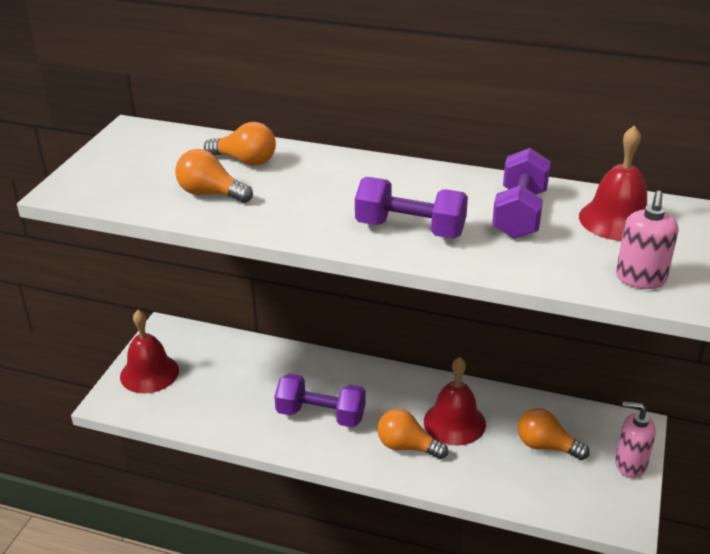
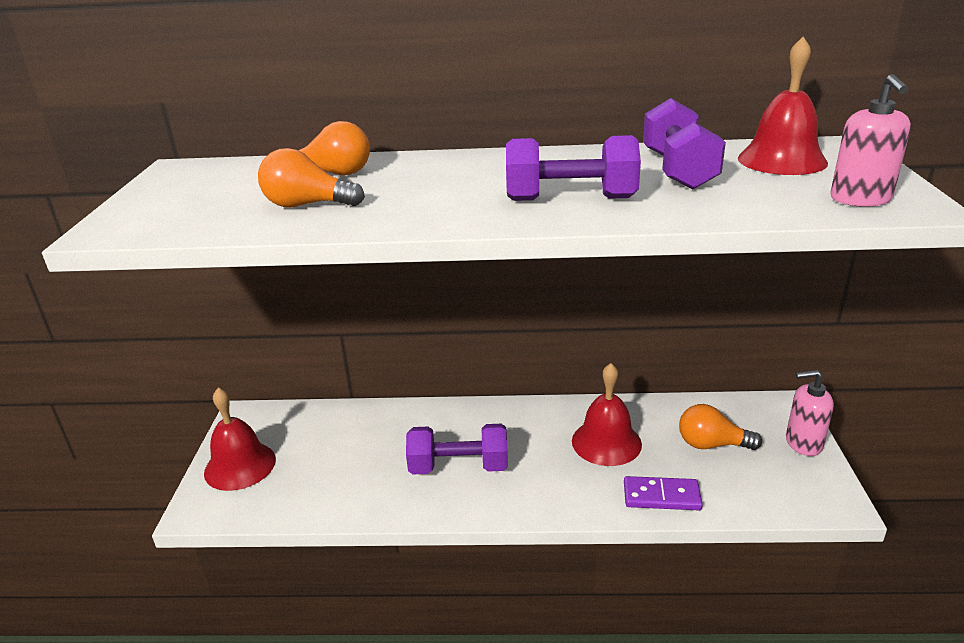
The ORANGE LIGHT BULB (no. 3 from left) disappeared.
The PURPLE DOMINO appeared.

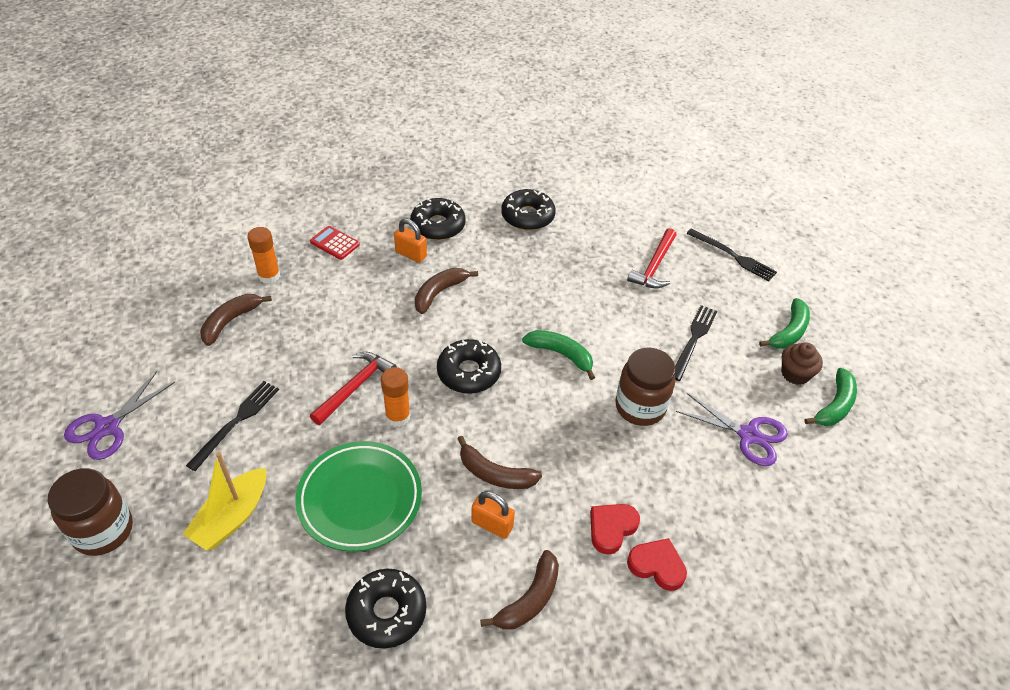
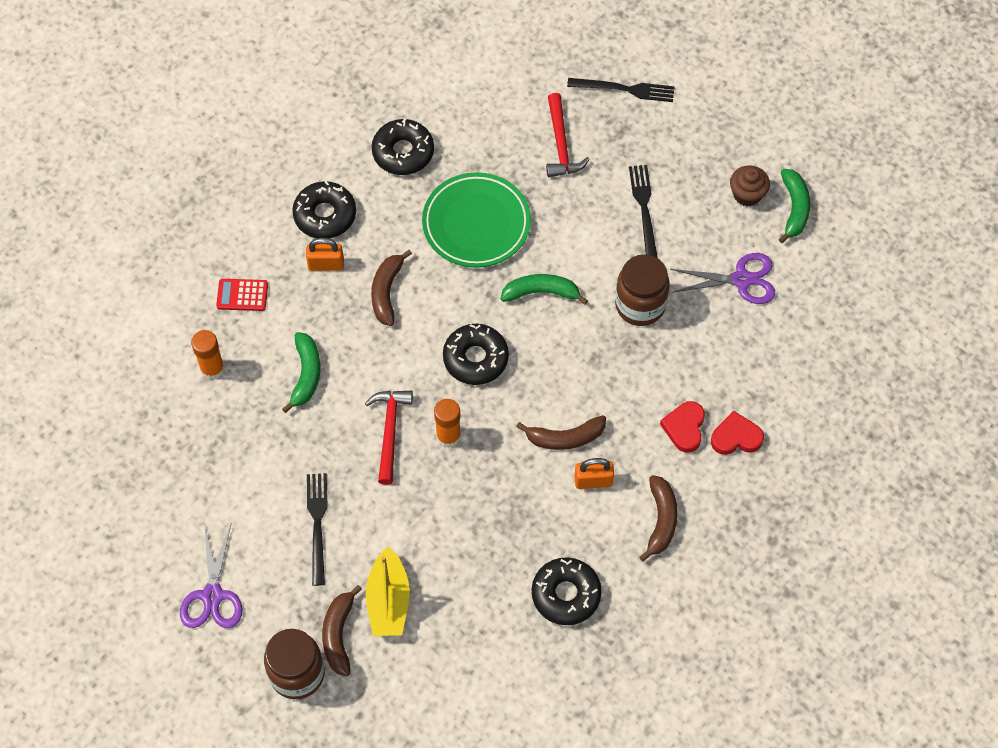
The BROWN BANANA (no. 1 from left) moved.
The GREEN BANANA (no. 2 from left in the first image) moved.
The GREEN PLATE moved.

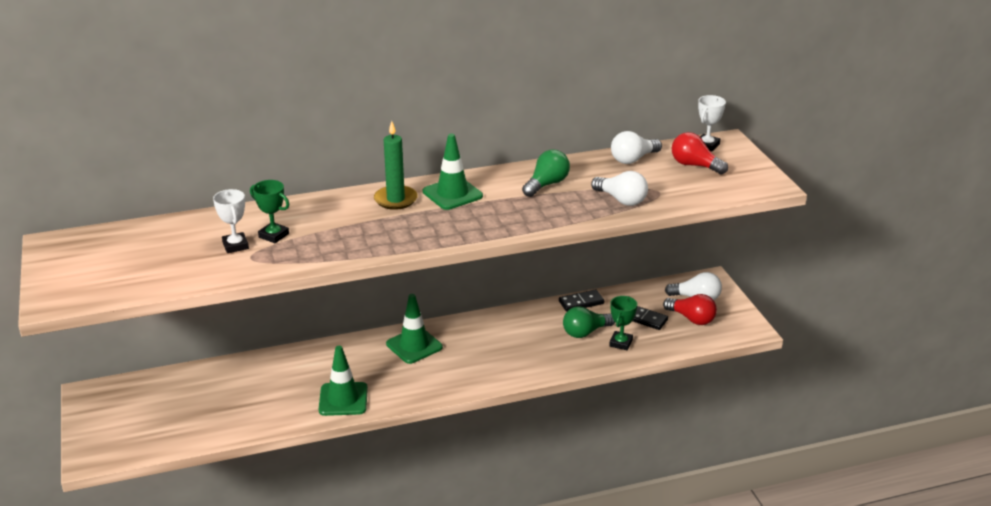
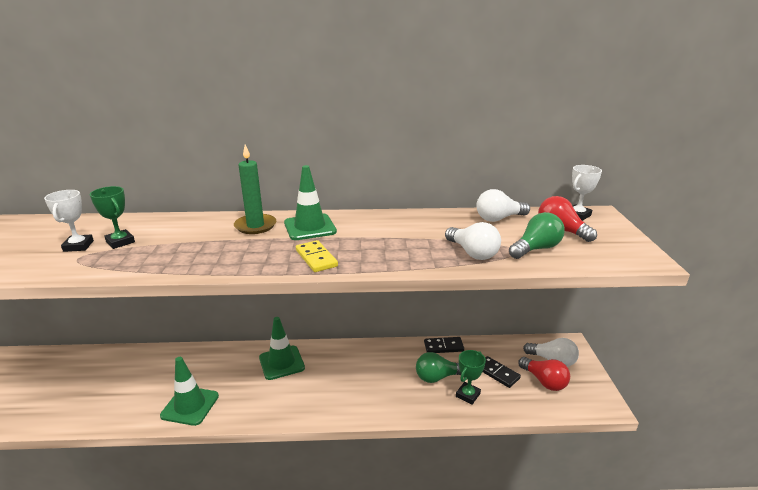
The GREEN LIGHT BULB (no. 1 from left in the first image) moved.
The YELLOW DOMINO appeared.

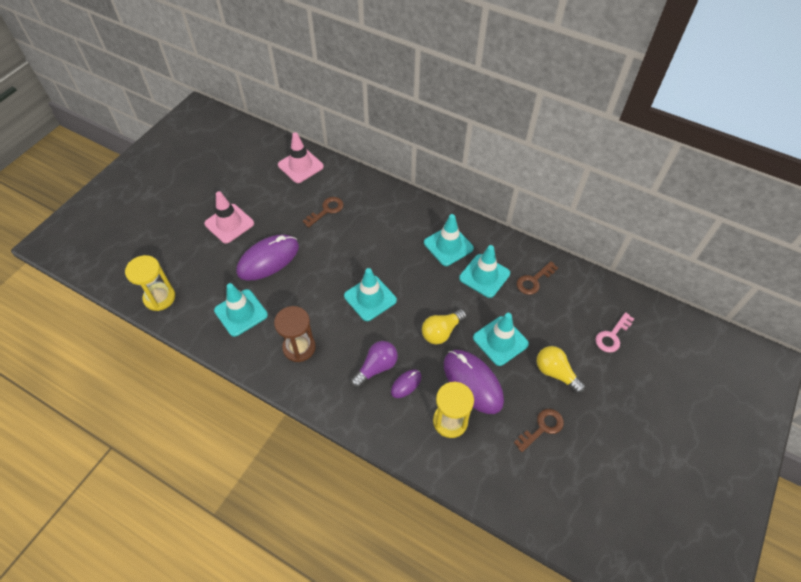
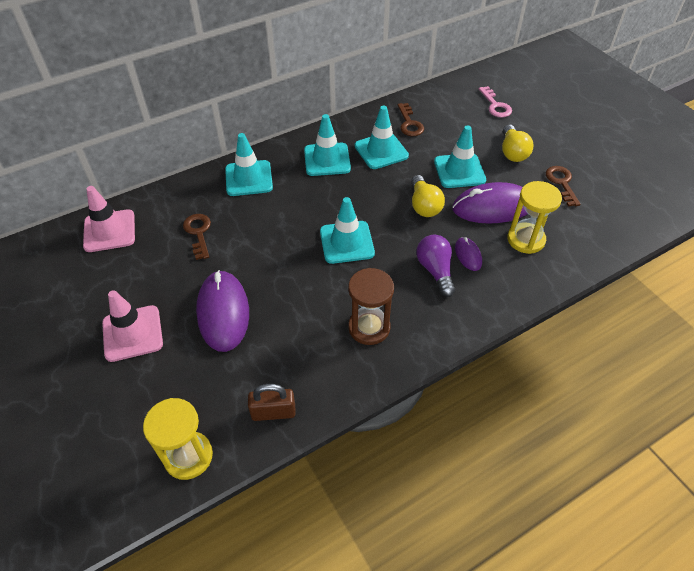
The TURQUOISE TRAFFIC CONE (no. 1 from left) moved.
The YELLOW LIGHT BULB (no. 2 from left) turned 75 degrees counterclockwise.
The BROWN PADLOCK appeared.

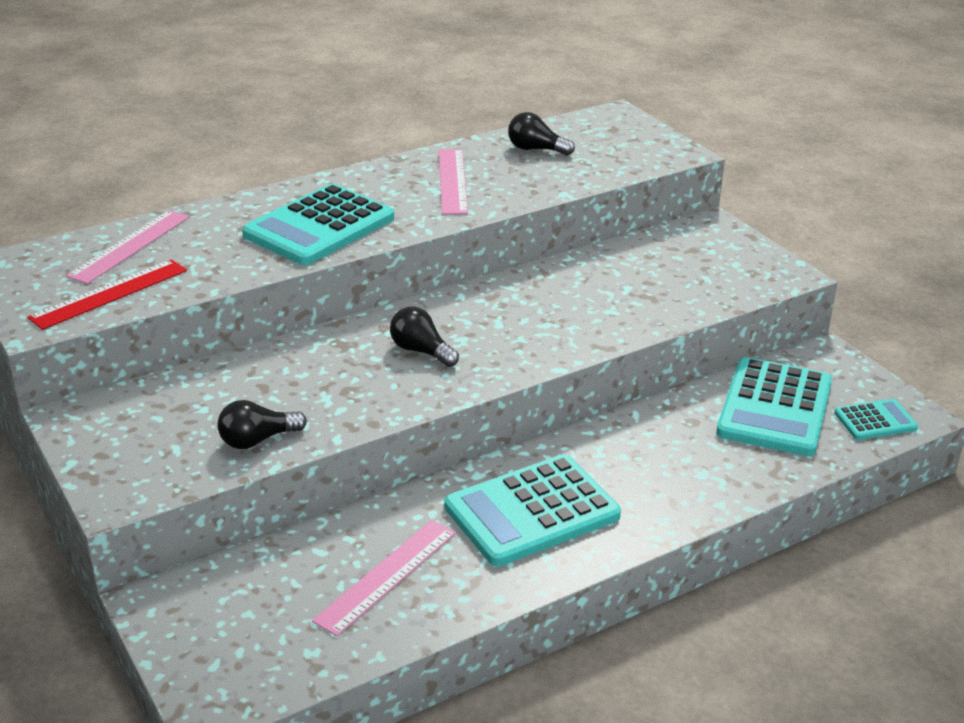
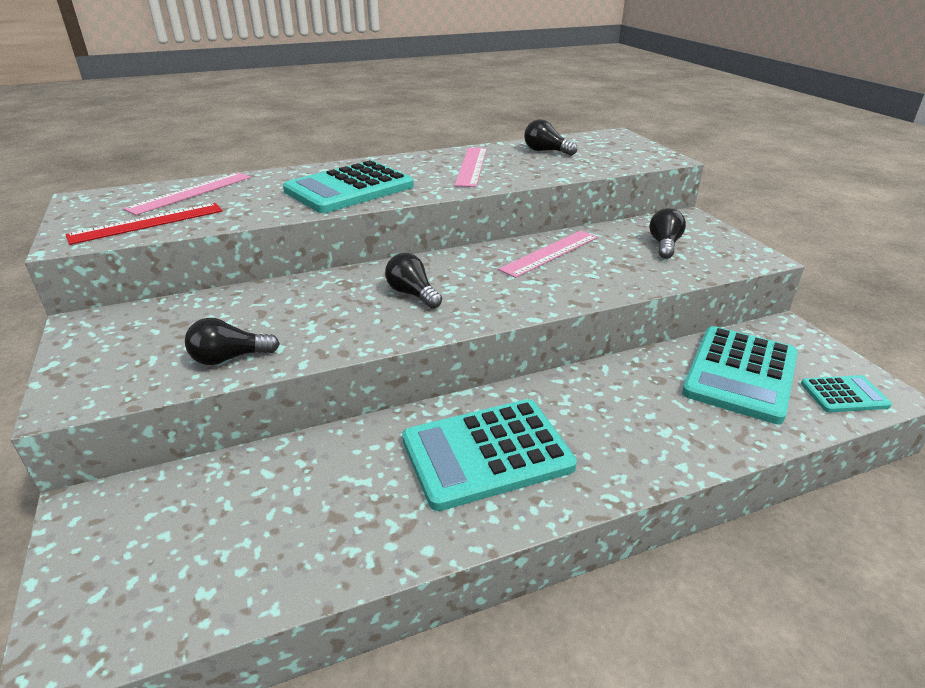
The PINK RULER (no. 2 from left in the first image) moved.
The BLACK LIGHT BULB (no. 4 from left) appeared.

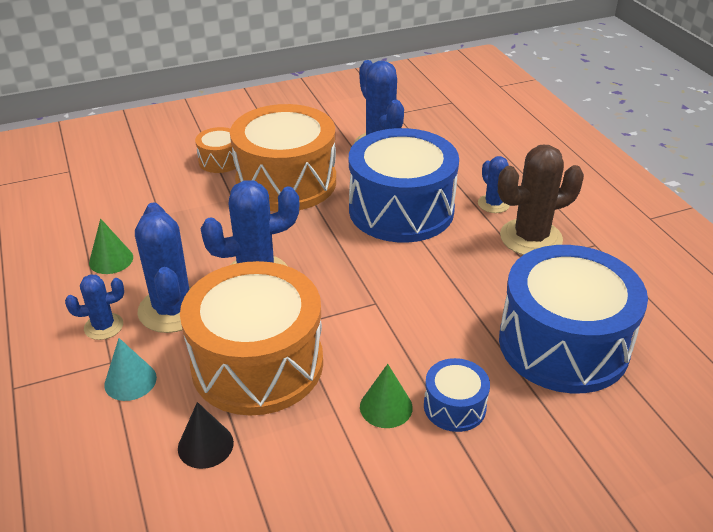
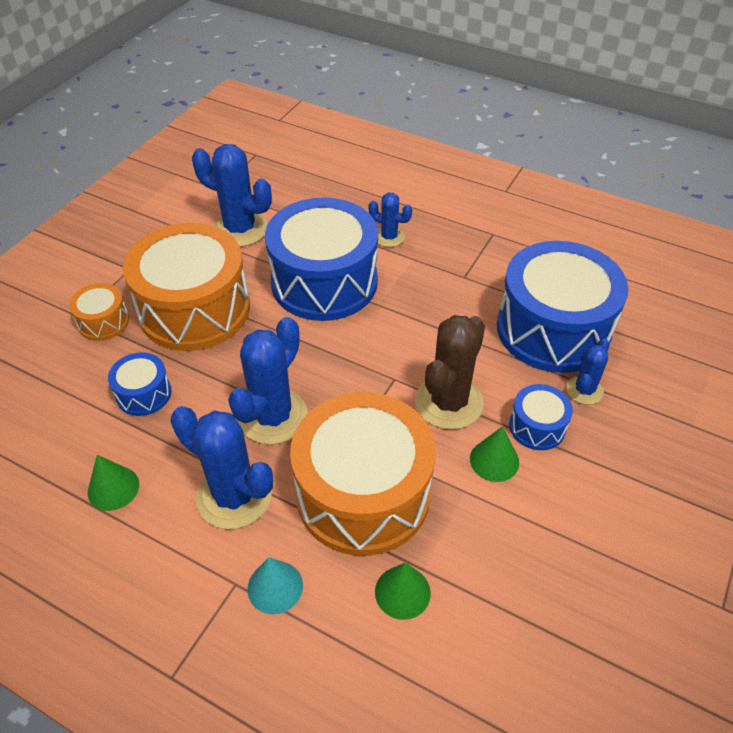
The BROWN CACTUS moved.
The BLUE CACTUS (no. 1 from left in the first image) moved.
The BLACK CONE became the GREEN CONE (no. 2 from left).
The BLUE DRUM (no. 1 from left) appeared.

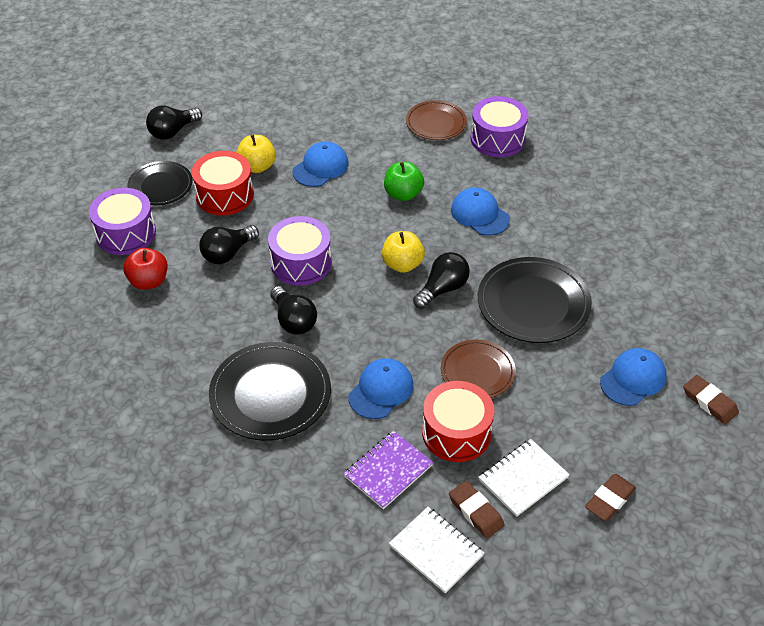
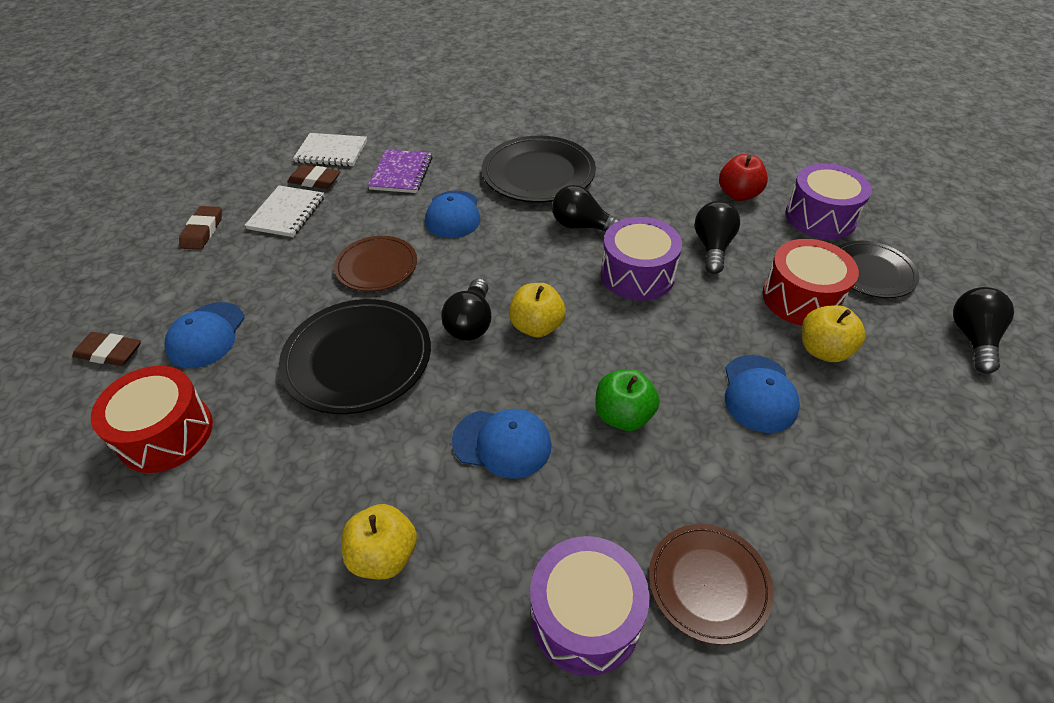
The RED DRUM (no. 2 from left in the first image) moved.
The YELLOW APPLE (no. 1 from left) appeared.

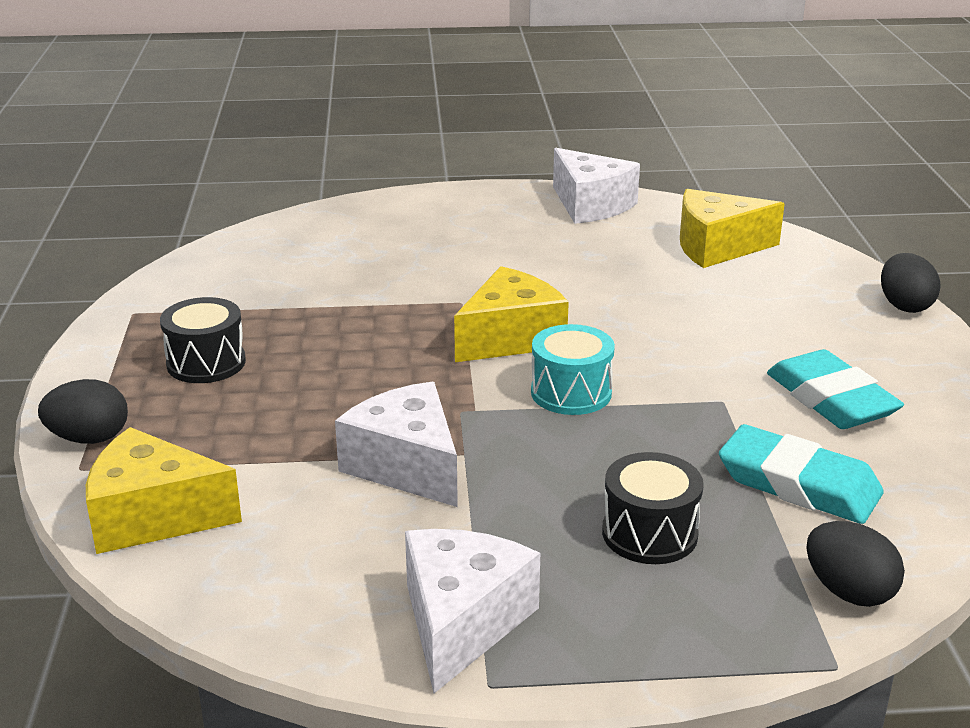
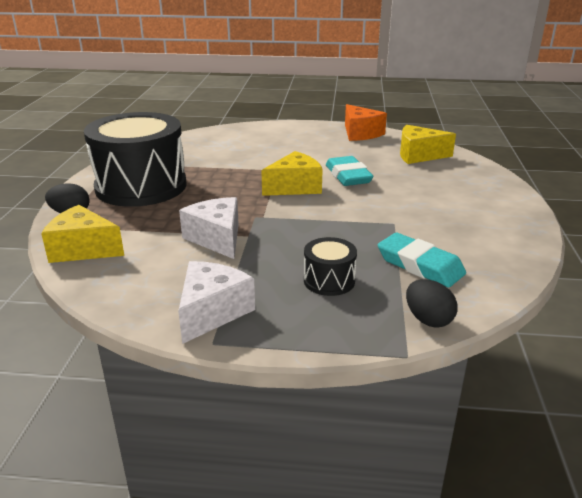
The WHITE CHEESE (no. 3 from left) became the ORANGE CHEESE.
The BLACK EGG (no. 3 from left) disappeared.
The BLACK DRUM (no. 1 from left) changed to 2.32 times the size.
The TURQUOISE DRUM disappeared.
The TURQUOISE ERASER (no. 2 from left in the first image) moved.

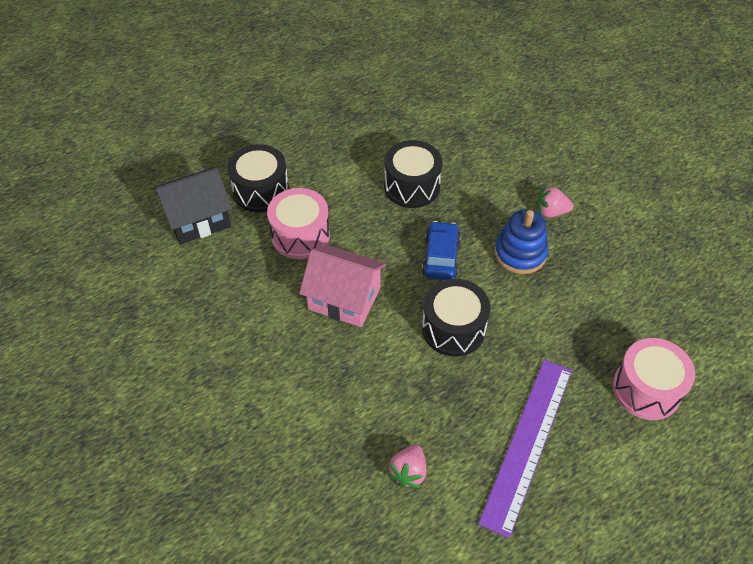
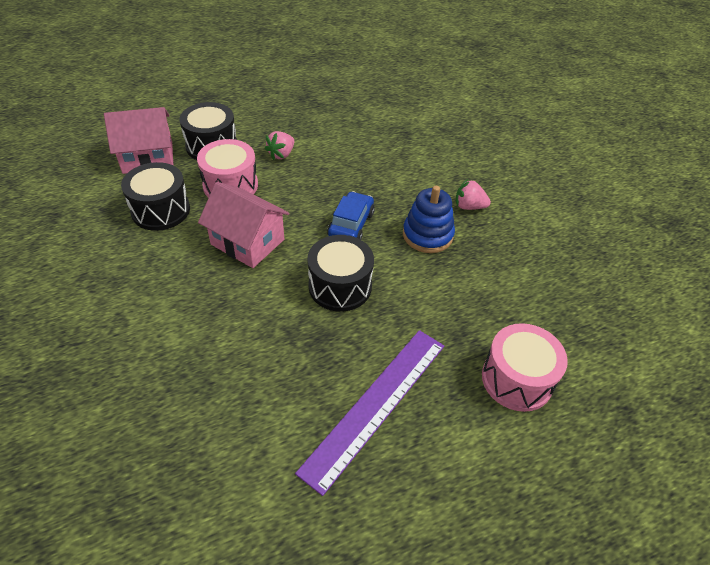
The BLACK DRUM (no. 2 from left in the first image) moved.
The BLACK HOUSE became the PINK HOUSE (no. 1 from left).
The PINK STRAWBERRY (no. 1 from left) moved.

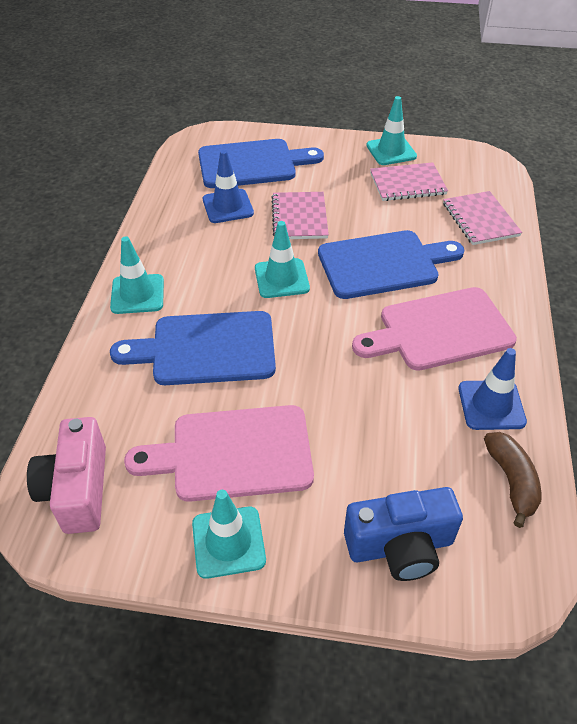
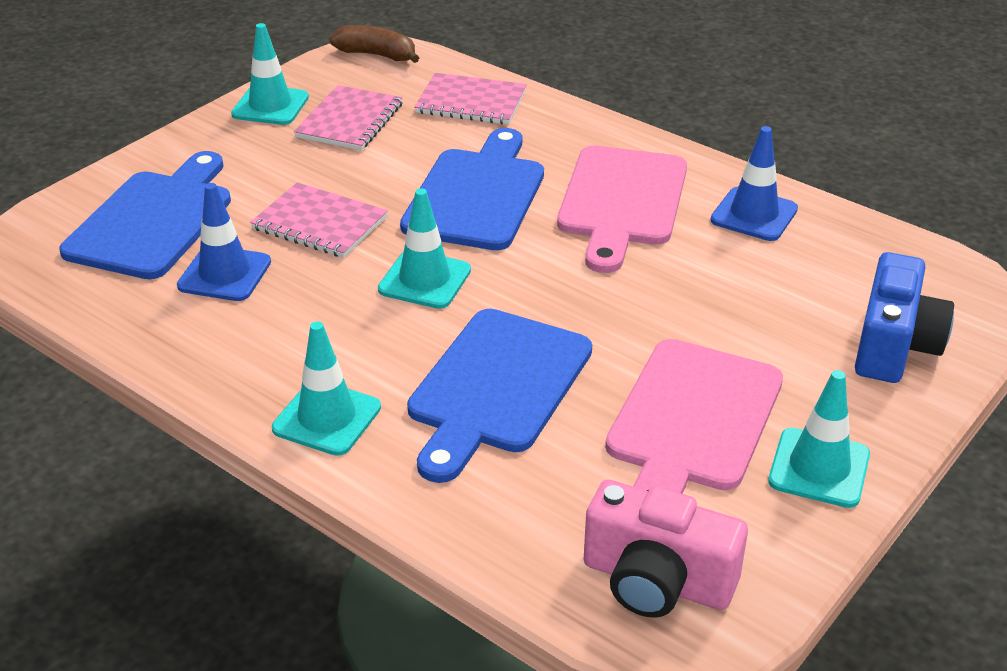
The BROWN BANANA moved.

